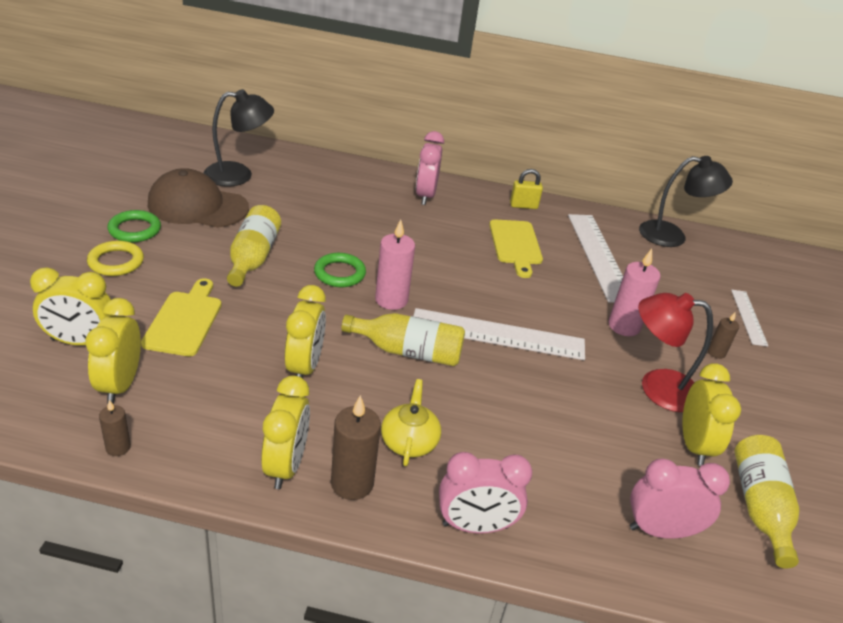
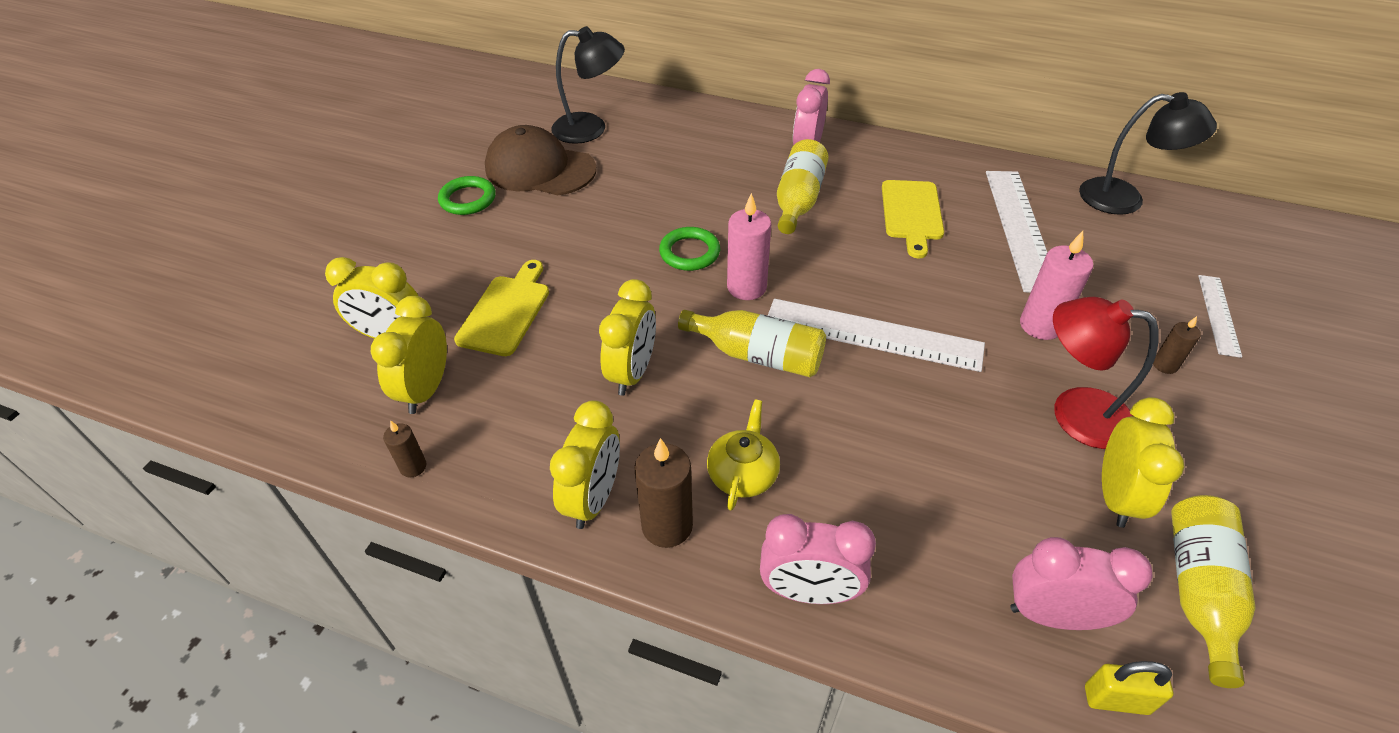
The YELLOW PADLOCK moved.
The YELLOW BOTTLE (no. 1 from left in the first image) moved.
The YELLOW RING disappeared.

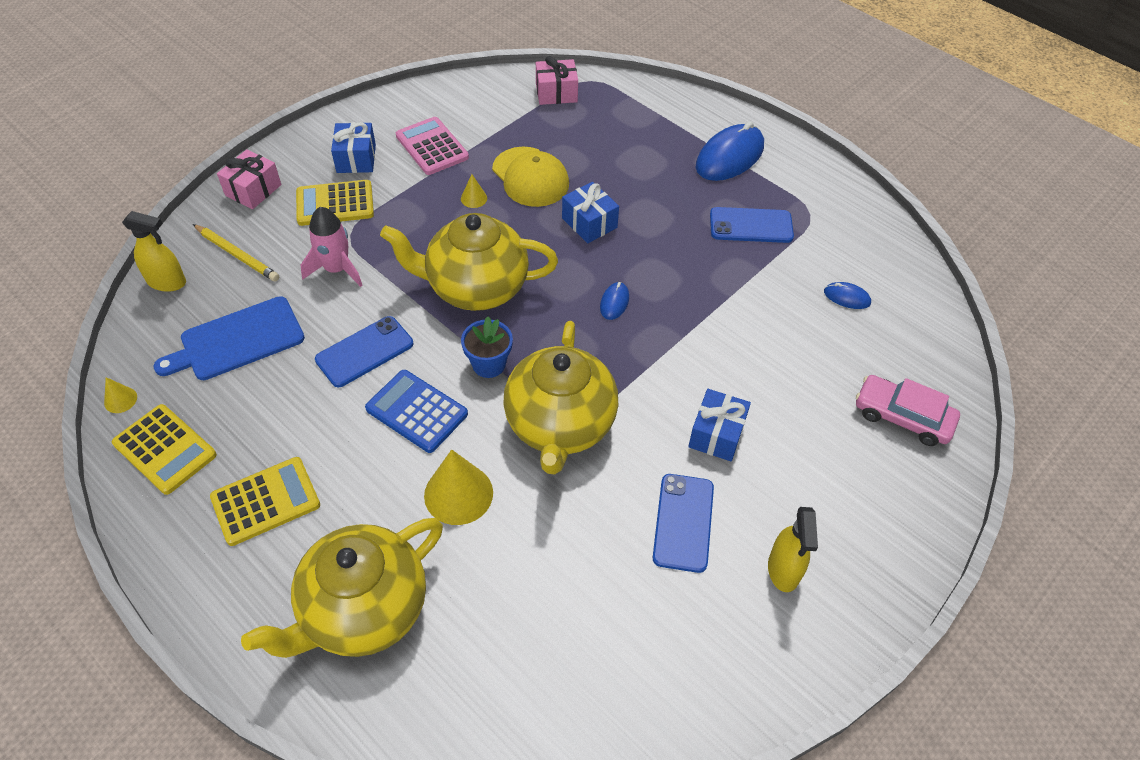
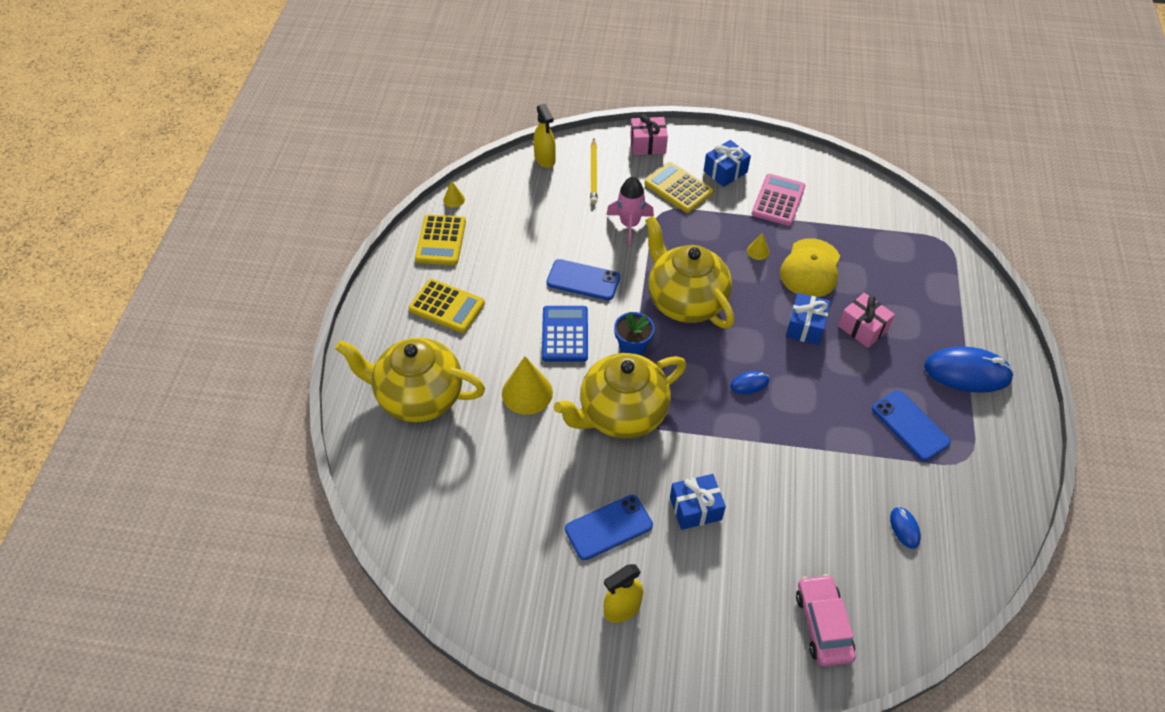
The PINK GIFT (no. 2 from left) moved.
The BLUE CUTTING BOARD disappeared.

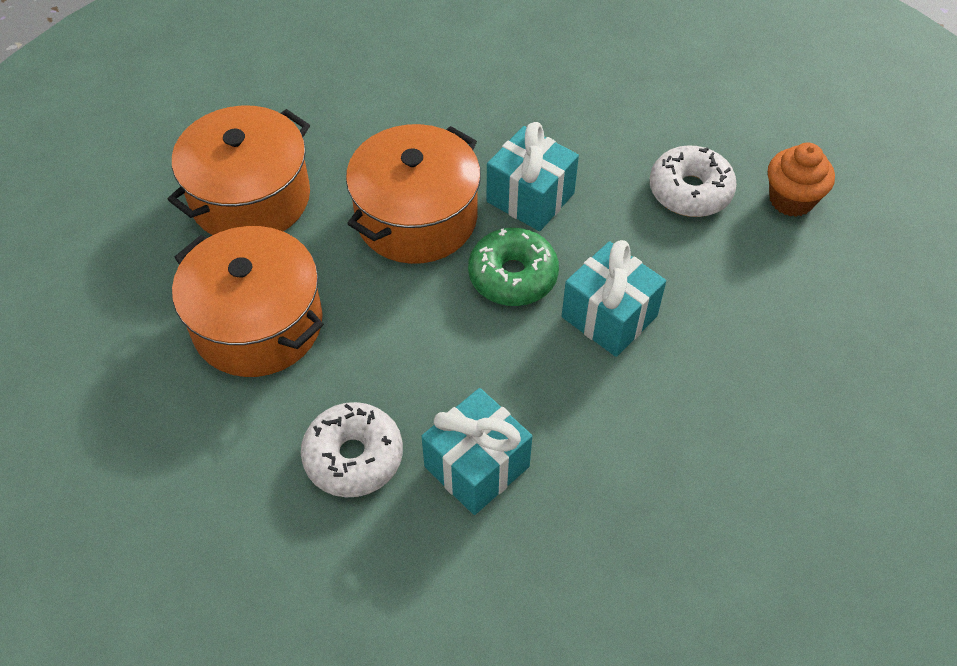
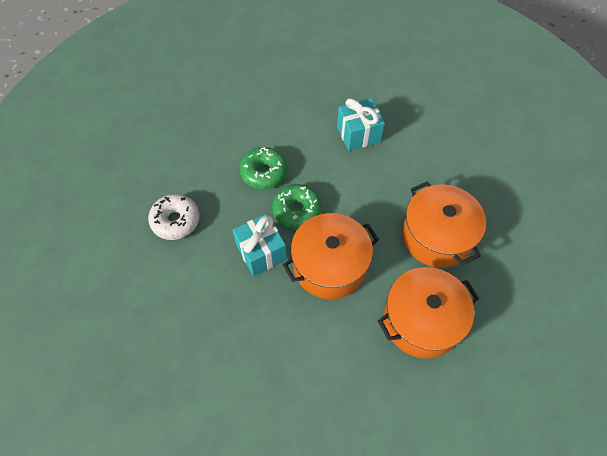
The ORANGE CUPCAKE disappeared.
The TURQUOISE GIFT (no. 3 from left) was replaced by the GREEN DONUT (no. 1 from left).
The WHITE DONUT (no. 1 from left) disappeared.

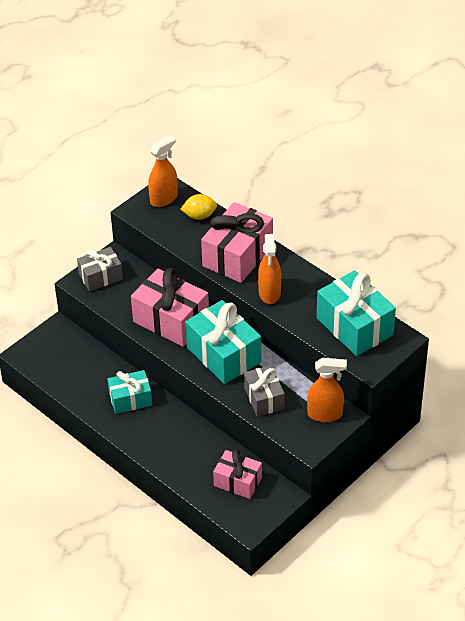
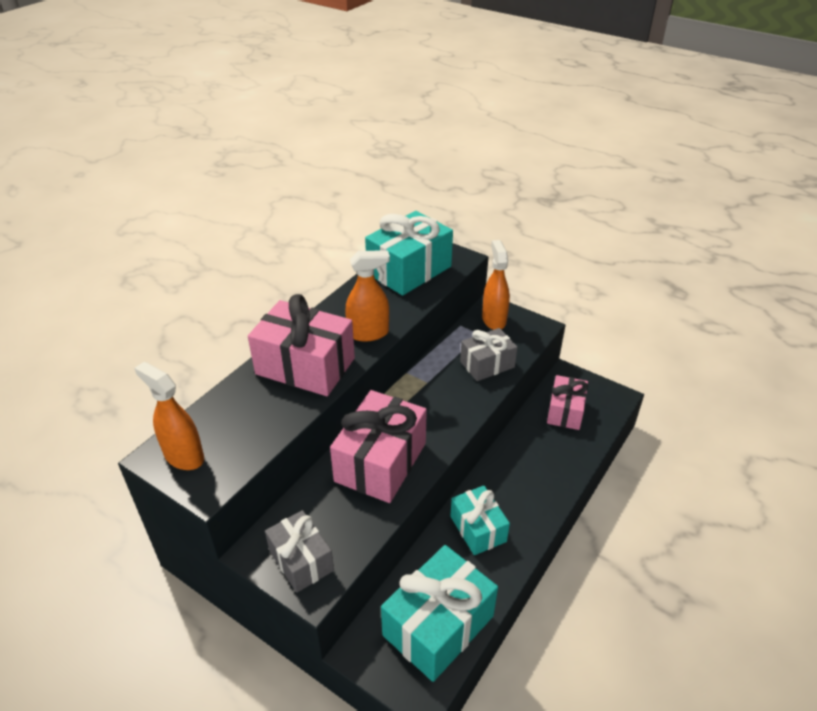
The YELLOW LEMON disappeared.
The TURQUOISE GIFT (no. 2 from left) moved.

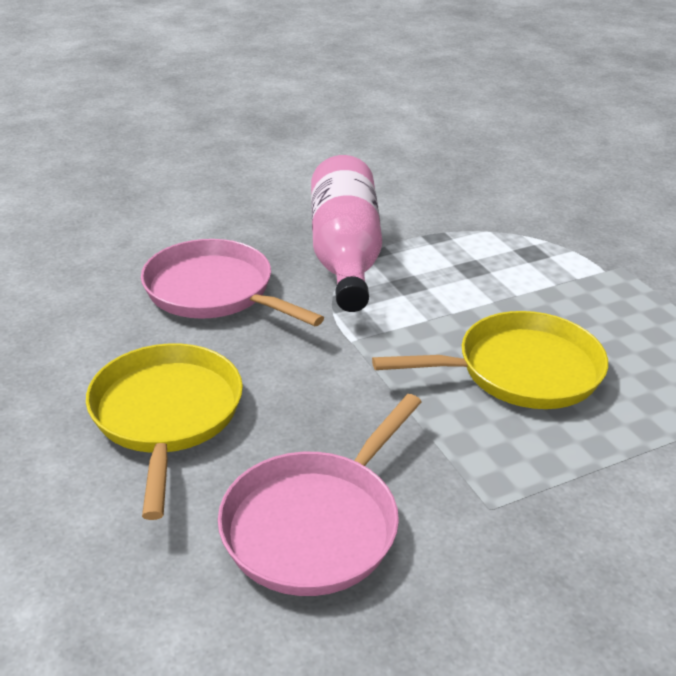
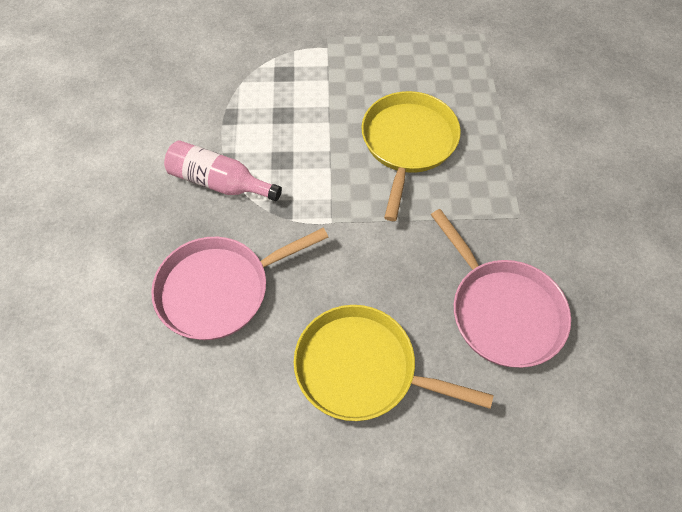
The PINK BOTTLE changed to 0.63 times the size.

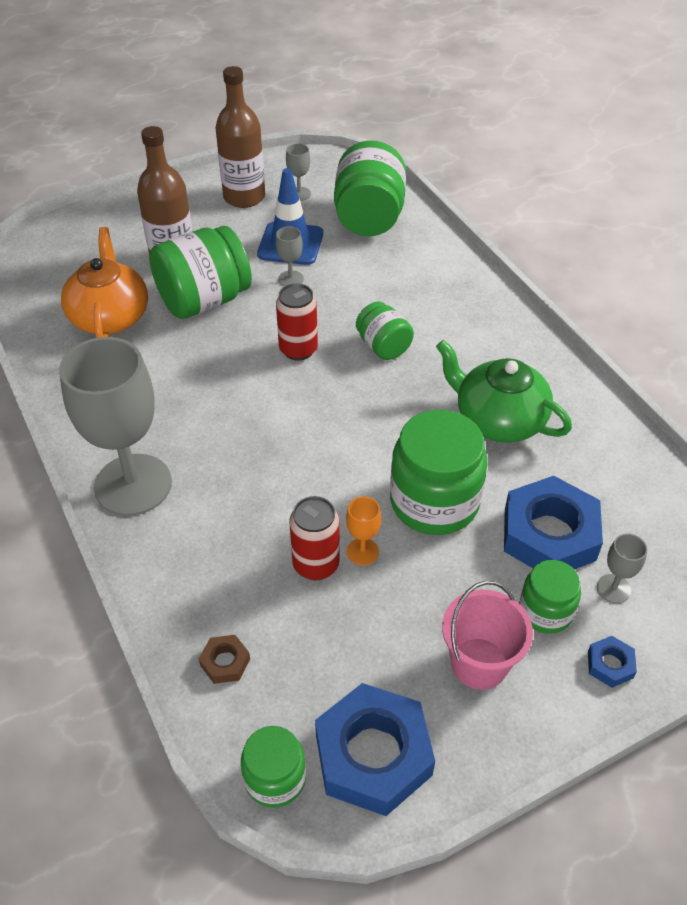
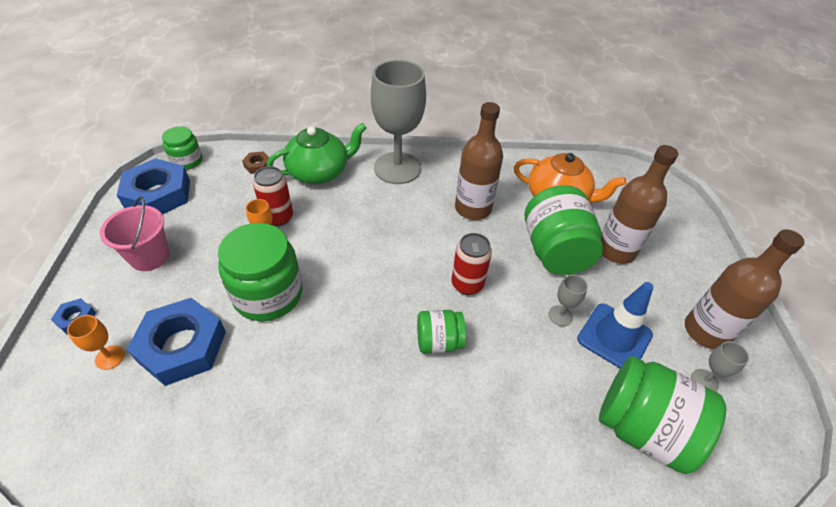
The GREEN TEAPOT moved.
The GREY GOBLET (no. 4 from left) became the ORANGE GOBLET (no. 1 from left).
The GREEN JAR (no. 6 from left) disappeared.
The BROWN BOTTLE (no. 1 from left) appeared.

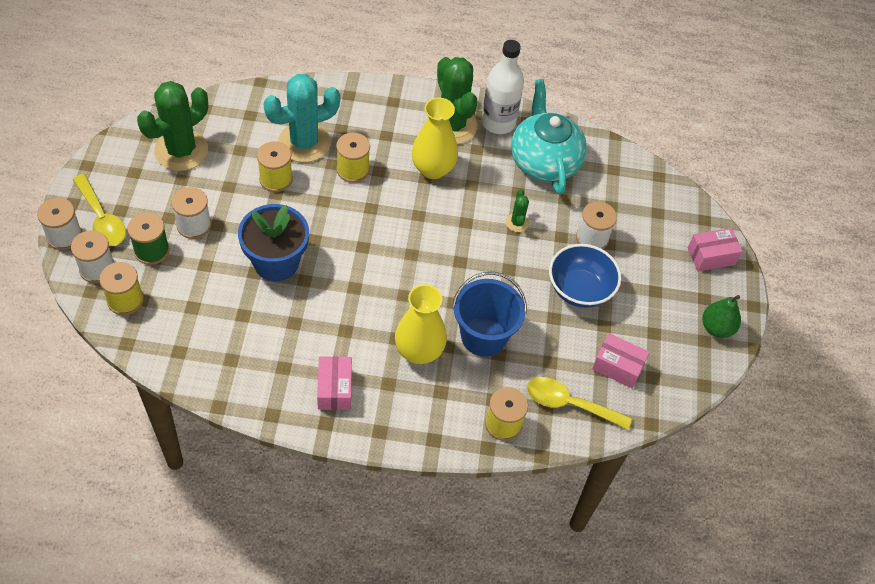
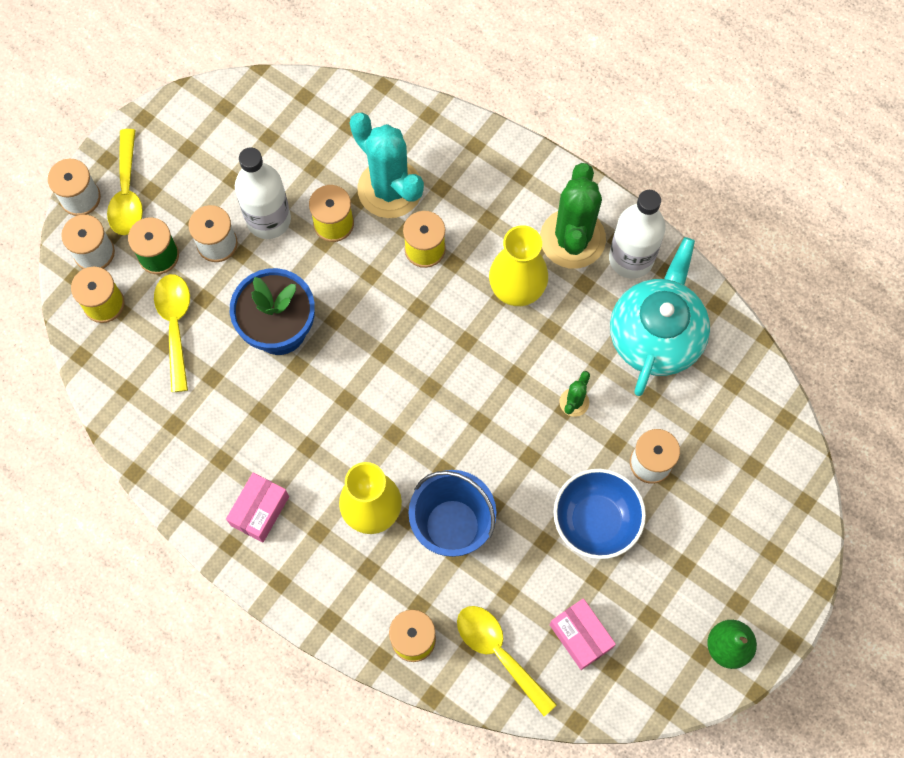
The TURQUOISE CACTUS turned 45 degrees clockwise.
The GREEN CACTUS (no. 1 from left) disappeared.
The PINK BOX (no. 3 from left) disappeared.
The WHITE BOTTLE (no. 1 from left) appeared.
The YELLOW SPOON (no. 2 from left) appeared.

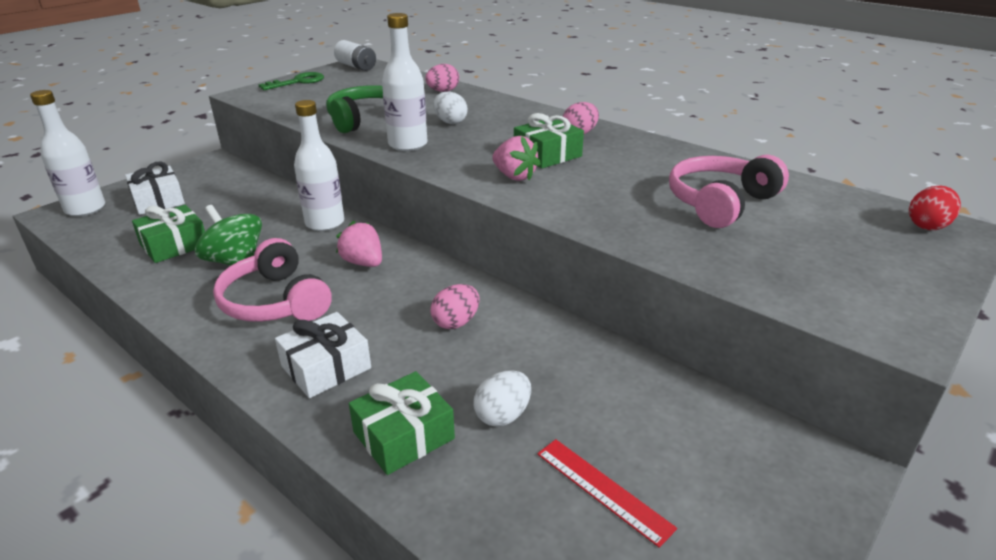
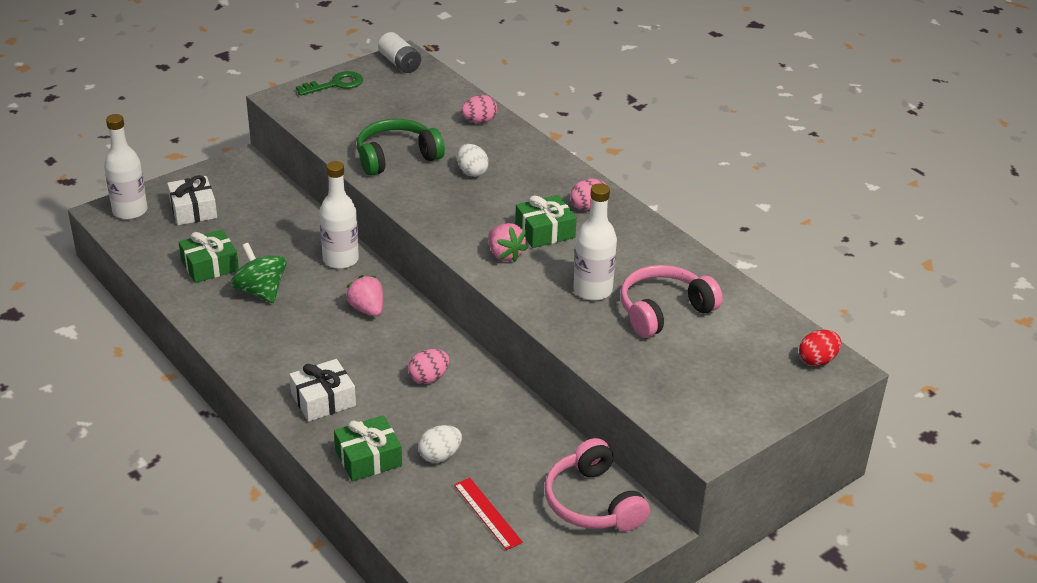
The WHITE BOTTLE (no. 3 from left) moved.
The PINK HEADPHONES (no. 1 from left) moved.

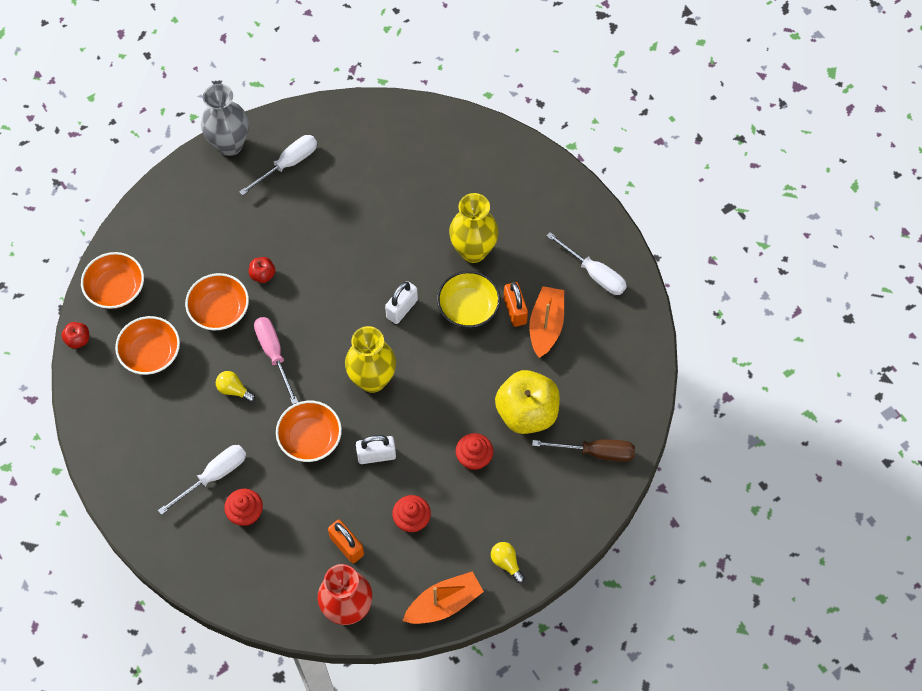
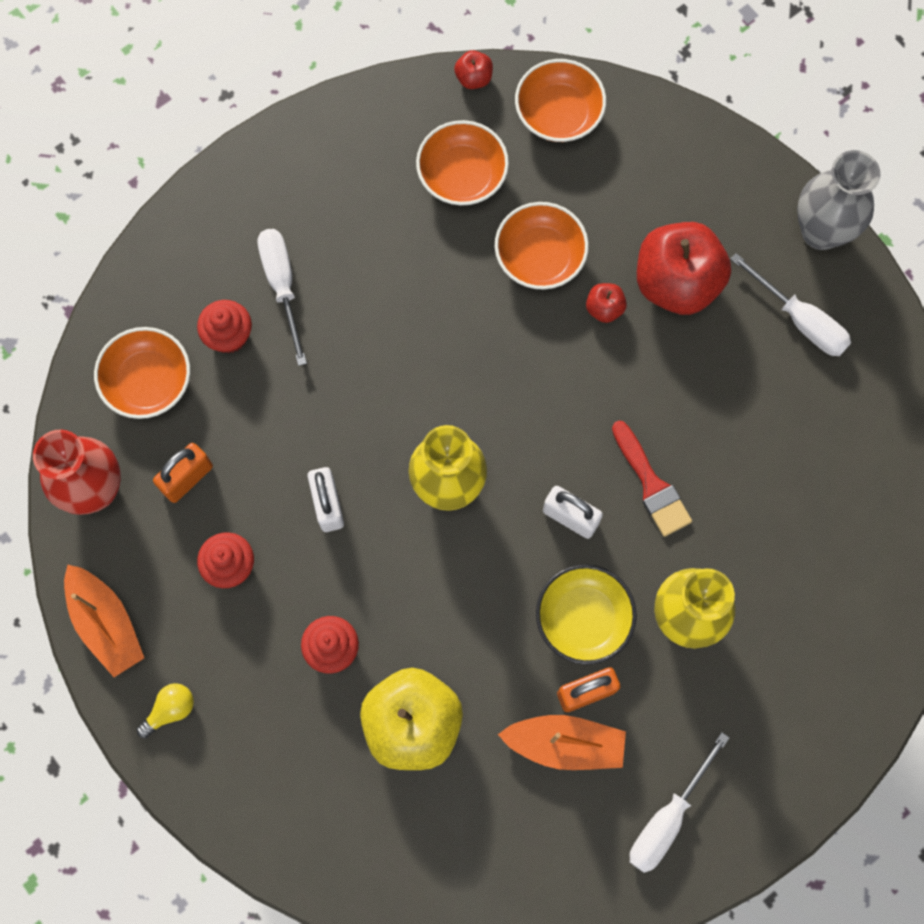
The PINK SCREWDRIVER disappeared.
The YELLOW LIGHT BULB (no. 1 from left) disappeared.
The ORANGE BOWL (no. 4 from left in the first image) moved.
The BROWN SCREWDRIVER disappeared.
The WHITE SCREWDRIVER (no. 1 from left) turned 150 degrees counterclockwise.
The RED APPLE (no. 3 from left) appeared.
The RED BRUSH appeared.

